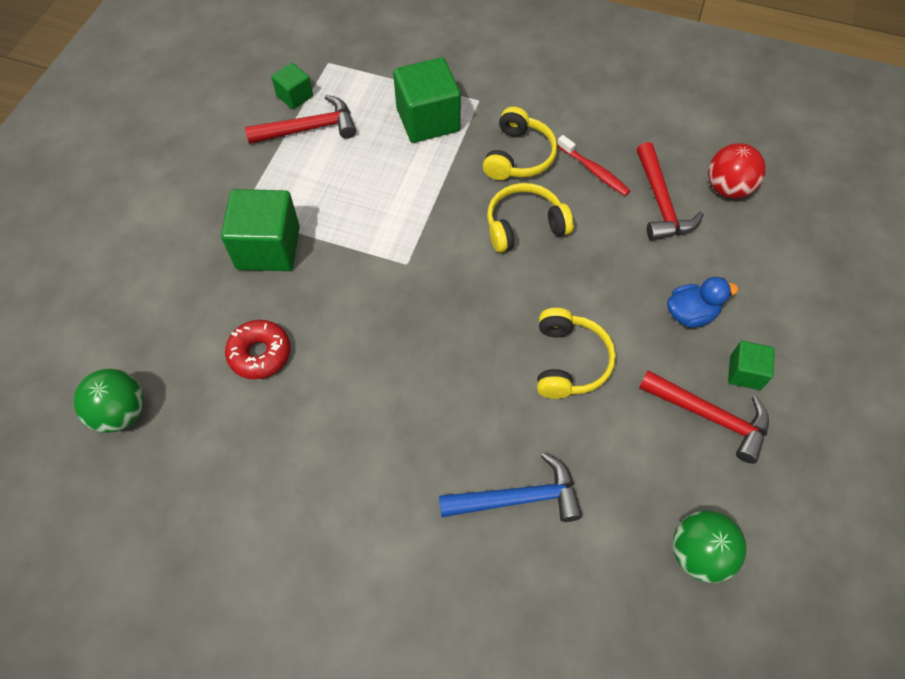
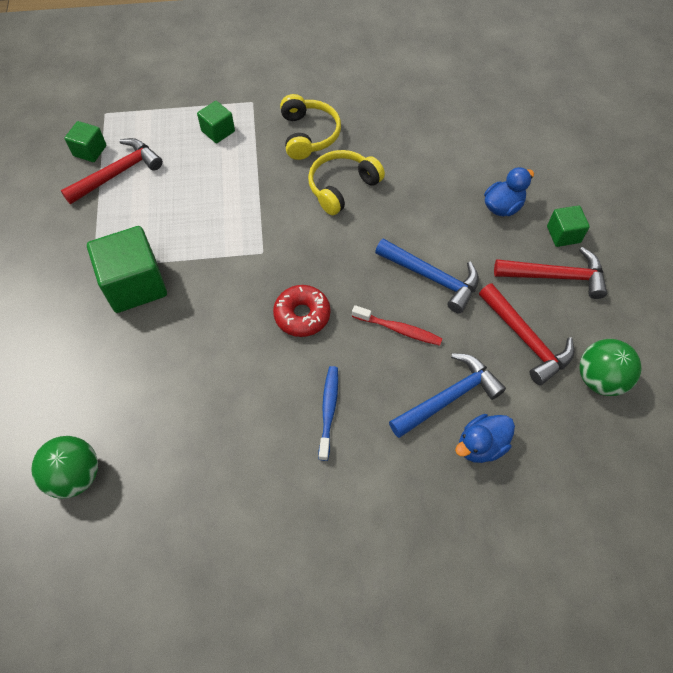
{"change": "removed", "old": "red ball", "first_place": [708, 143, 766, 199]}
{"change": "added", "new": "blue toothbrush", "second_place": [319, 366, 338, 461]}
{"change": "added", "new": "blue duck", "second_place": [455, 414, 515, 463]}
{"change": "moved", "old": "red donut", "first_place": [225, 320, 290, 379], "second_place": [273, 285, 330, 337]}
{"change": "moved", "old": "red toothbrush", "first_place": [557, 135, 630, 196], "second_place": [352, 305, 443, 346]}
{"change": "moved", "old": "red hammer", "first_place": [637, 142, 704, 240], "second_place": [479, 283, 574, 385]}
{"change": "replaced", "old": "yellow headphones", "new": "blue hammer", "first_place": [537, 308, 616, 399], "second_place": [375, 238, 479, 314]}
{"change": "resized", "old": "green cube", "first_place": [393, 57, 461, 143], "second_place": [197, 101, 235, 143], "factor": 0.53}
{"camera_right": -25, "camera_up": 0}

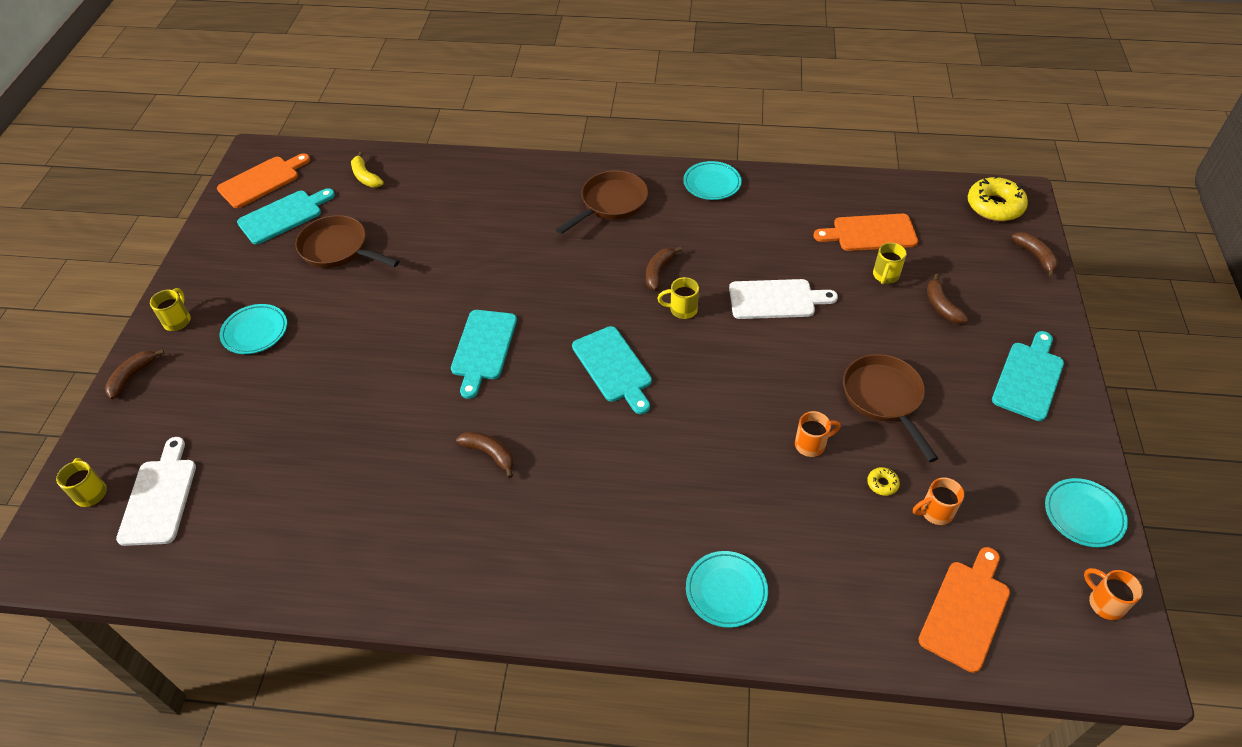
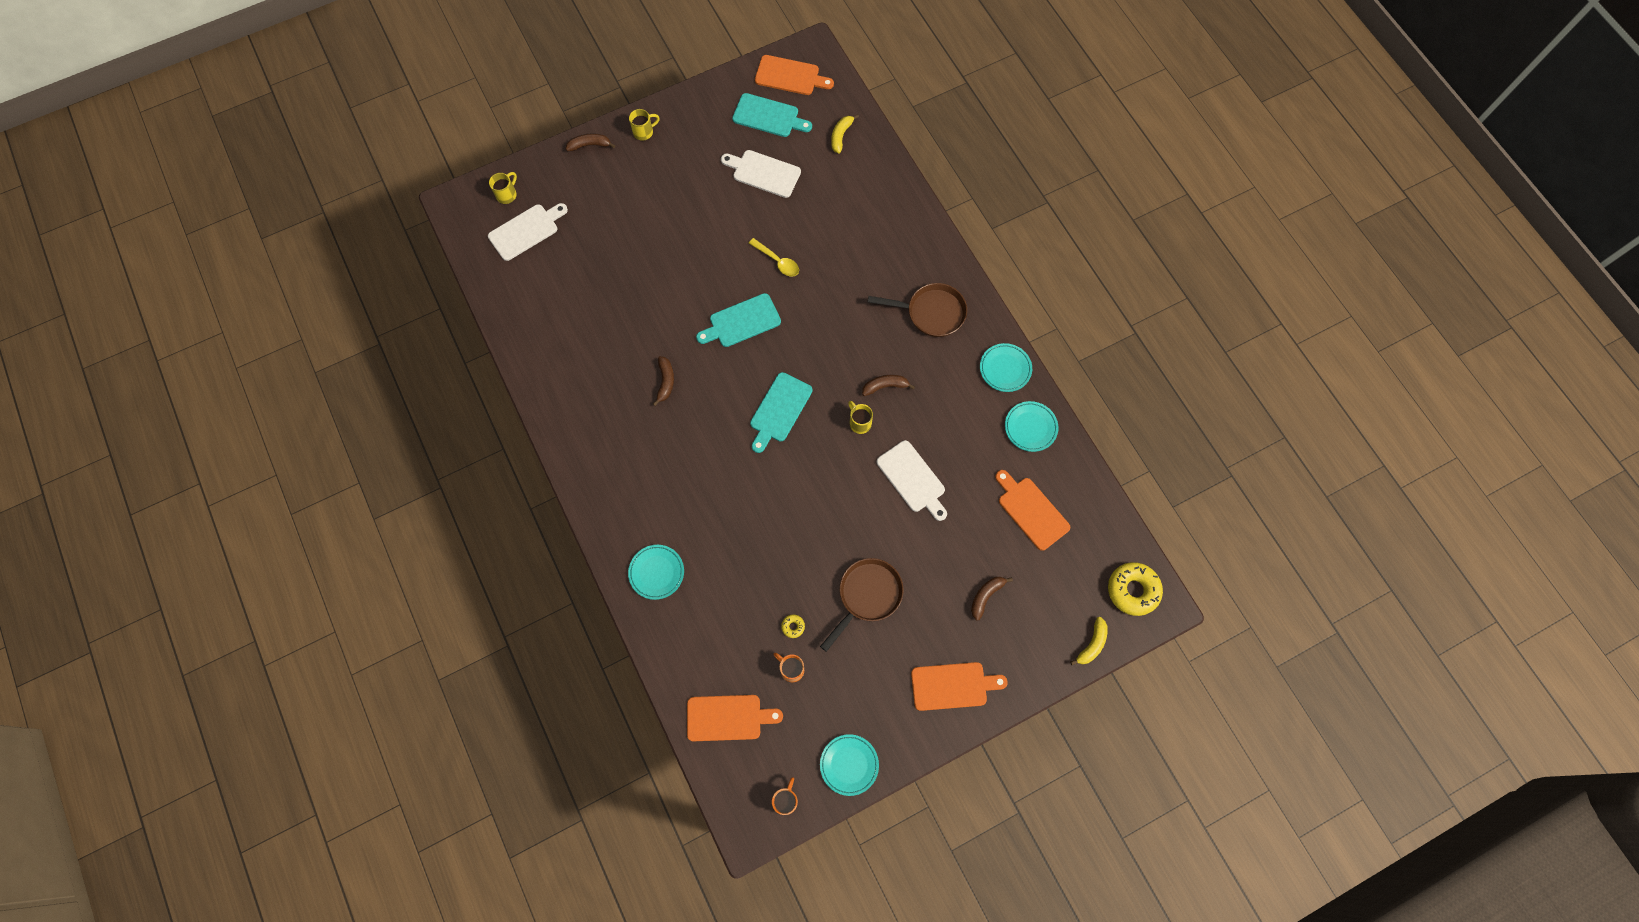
{"change": "removed", "old": "orange mug", "first_place": [795, 411, 840, 457]}
{"change": "removed", "old": "yellow mug", "first_place": [873, 243, 907, 284]}
{"change": "added", "new": "yellow spoon", "second_place": [749, 238, 799, 277]}
{"change": "moved", "old": "turquoise plate", "first_place": [220, 304, 287, 354], "second_place": [1005, 401, 1058, 452]}
{"change": "replaced", "old": "brown pan", "new": "white cutting board", "first_place": [295, 215, 400, 268], "second_place": [721, 150, 801, 198]}
{"change": "recoloured", "old": "turquoise cutting board", "new": "orange cutting board", "first_place": [992, 331, 1064, 421], "second_place": [911, 662, 1008, 711]}
{"change": "recoloured", "old": "brown banana", "new": "yellow banana", "first_place": [1012, 232, 1058, 278], "second_place": [1070, 617, 1108, 665]}
{"camera_right": 55, "camera_up": 20}

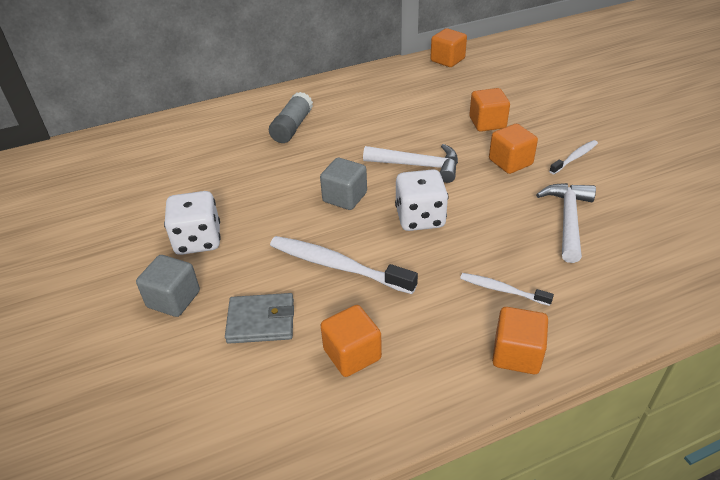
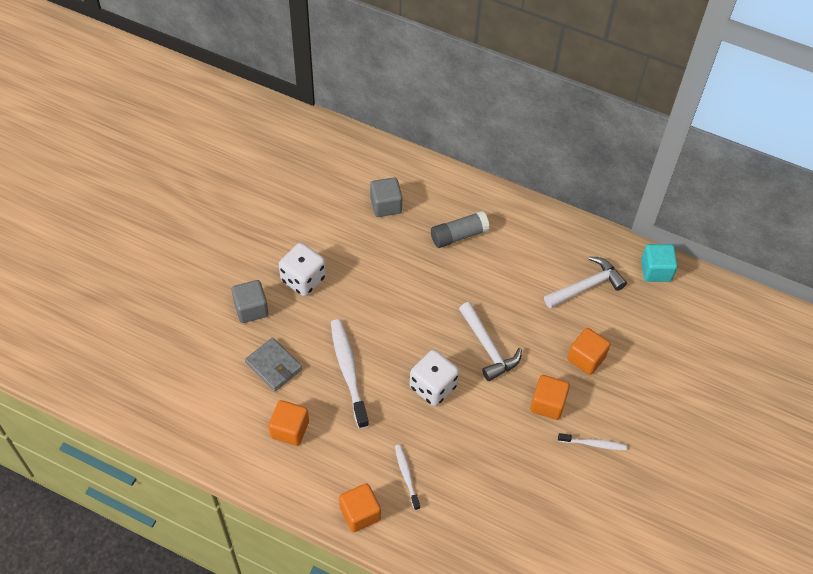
{"change": "moved", "old": "grey cube", "first_place": [320, 158, 367, 210], "second_place": [370, 177, 402, 217]}
{"change": "moved", "old": "white hammer", "first_place": [536, 183, 596, 263], "second_place": [544, 256, 627, 308]}
{"change": "recoloured", "old": "orange cube", "new": "turquoise cube", "first_place": [430, 28, 467, 67], "second_place": [641, 244, 678, 282]}
{"camera_right": 45, "camera_up": 15}

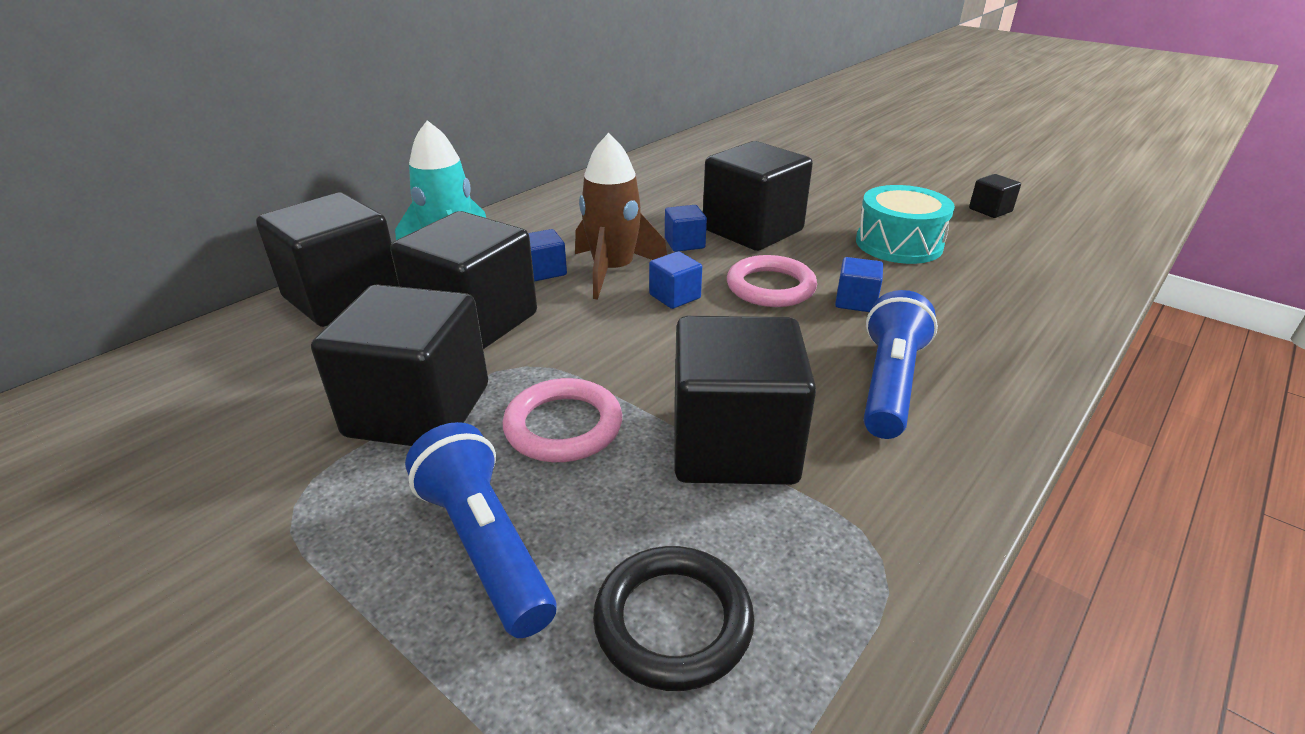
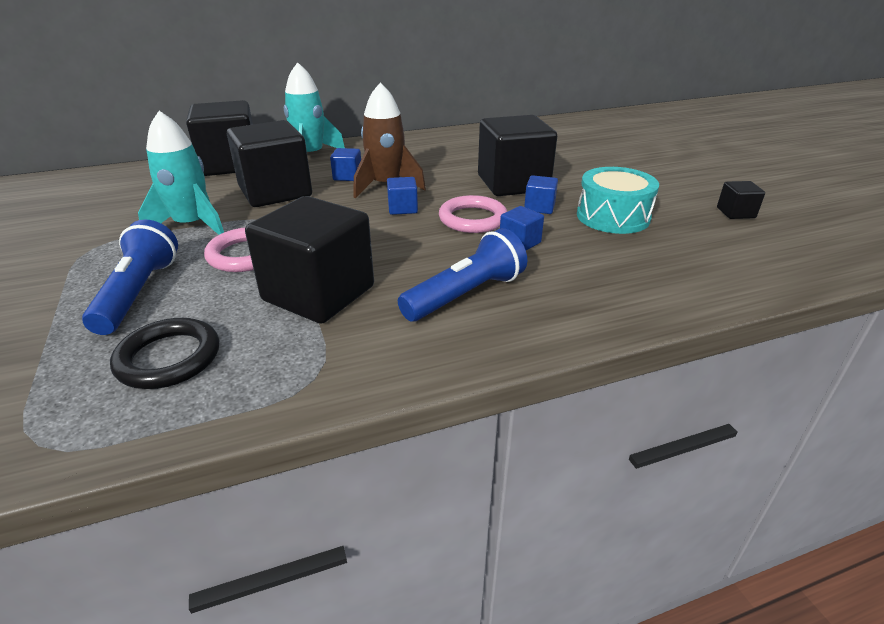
{"change": "moved", "old": "blue cube", "first_place": [665, 205, 707, 252], "second_place": [524, 175, 558, 214]}
{"change": "replaced", "old": "black cube", "new": "turquoise rocket", "first_place": [311, 284, 488, 446], "second_place": [138, 111, 224, 235]}
{"camera_right": 30, "camera_up": 0}

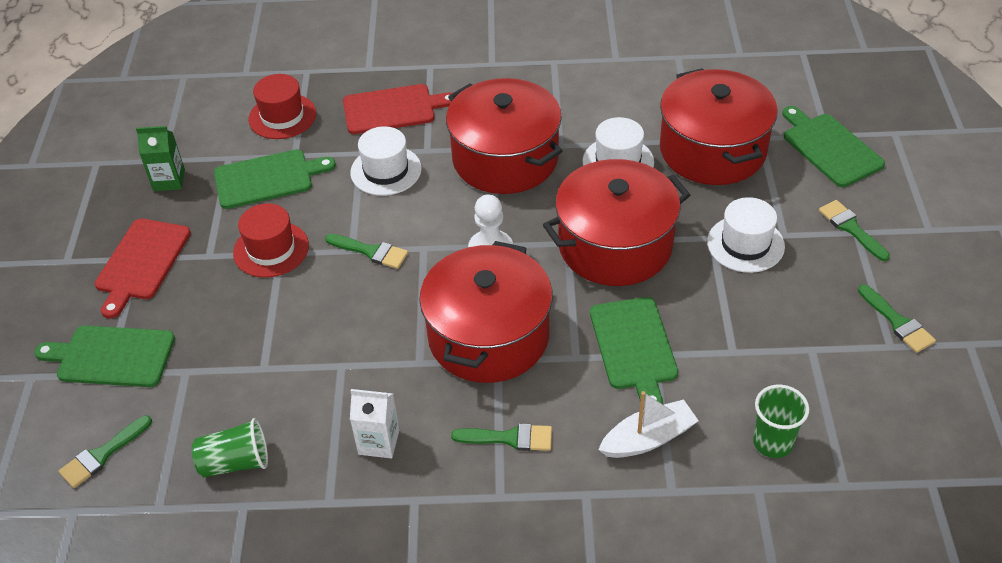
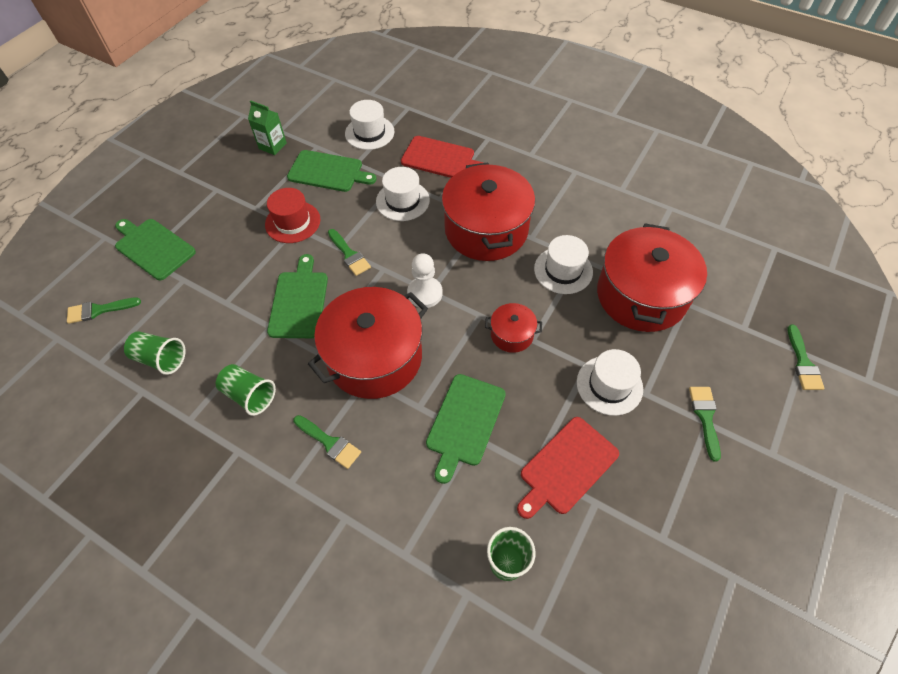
{"change": "removed", "old": "white boat", "first_place": [598, 391, 699, 458]}
{"change": "moved", "old": "red cutting board", "first_place": [95, 219, 191, 318], "second_place": [517, 417, 619, 519]}
{"change": "moved", "old": "green cutting board", "first_place": [782, 106, 885, 187], "second_place": [267, 254, 328, 338]}
{"change": "moved", "old": "green brush", "first_place": [858, 284, 936, 353], "second_place": [787, 325, 825, 390]}
{"change": "replaced", "old": "white carton", "new": "green cup", "first_place": [350, 389, 399, 458], "second_place": [216, 364, 276, 416]}
{"change": "recoloured", "old": "red hat", "new": "white hat", "first_place": [248, 74, 316, 139], "second_place": [345, 100, 394, 150]}
{"change": "resized", "old": "red pot", "first_place": [543, 159, 690, 286], "second_place": [485, 303, 542, 353], "factor": 0.46}
{"camera_right": 30, "camera_up": 10}

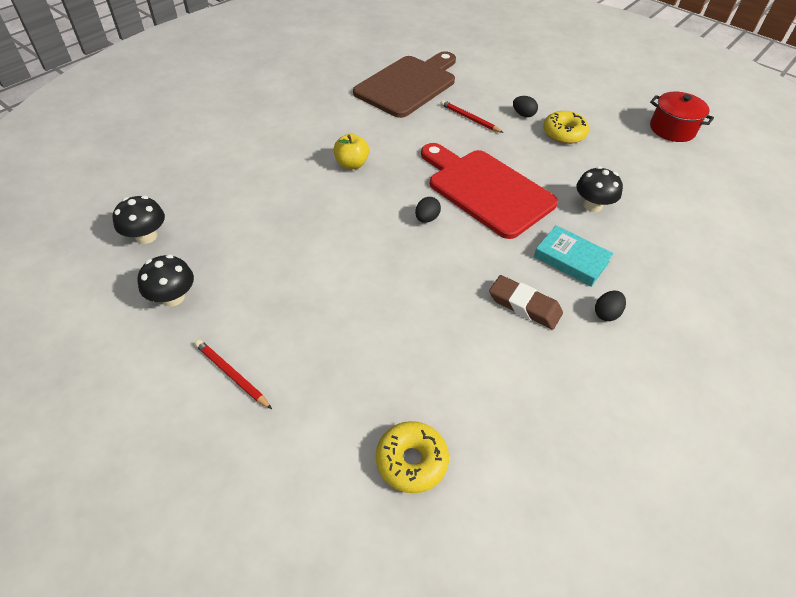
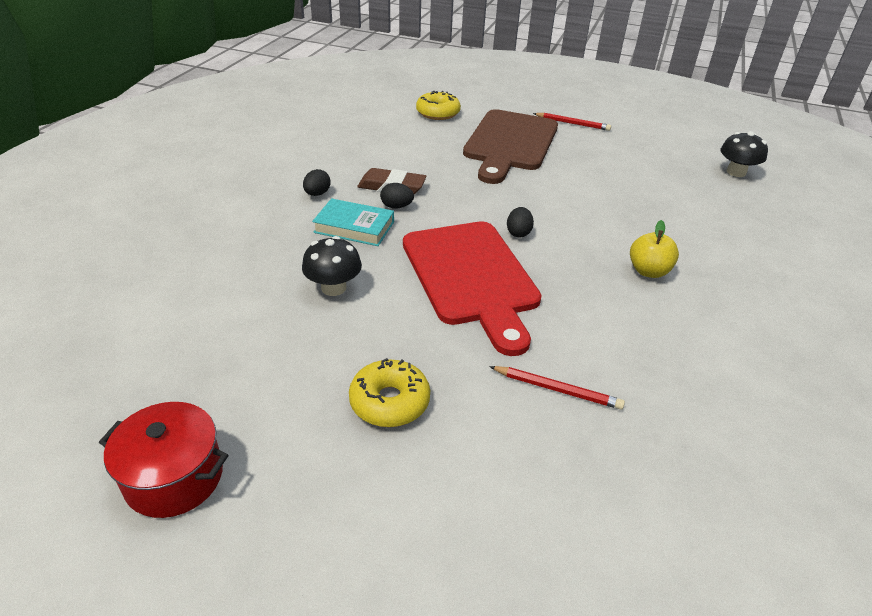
{"change": "removed", "old": "black mushroom", "first_place": [137, 254, 194, 306]}
{"change": "moved", "old": "brown cutting board", "first_place": [353, 51, 456, 118], "second_place": [463, 109, 558, 184]}
{"change": "moved", "old": "black egg", "first_place": [513, 96, 538, 117], "second_place": [380, 183, 414, 209]}
{"change": "turned", "old": "red cutting board", "first_place": [421, 143, 558, 239], "second_place": [403, 221, 542, 356], "degrees": 45}
{"camera_right": 160, "camera_up": -10}

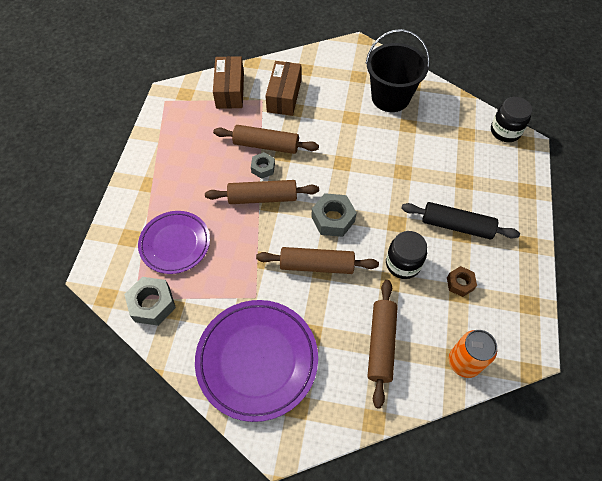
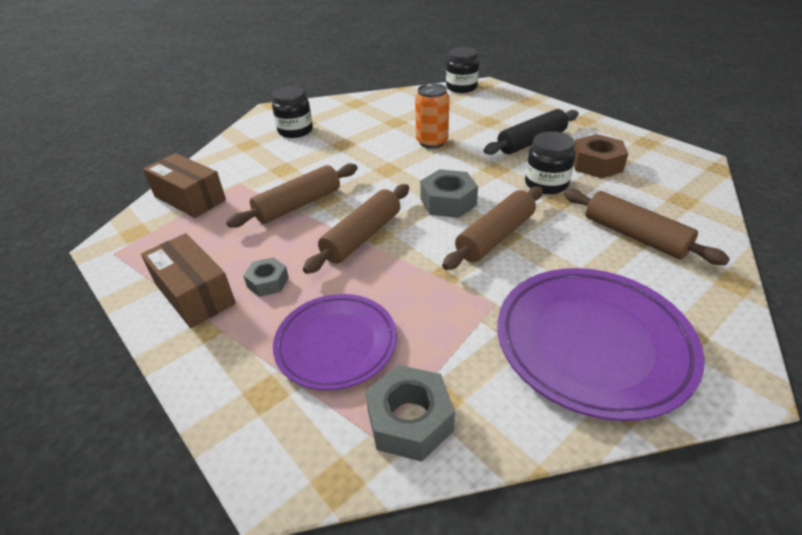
{"change": "removed", "old": "black bucket", "first_place": [366, 29, 430, 112]}
{"change": "added", "new": "black jar", "second_place": [272, 86, 313, 138]}
{"change": "moved", "old": "grey nut", "first_place": [251, 152, 275, 179], "second_place": [243, 257, 289, 297]}
{"change": "moved", "old": "brown box", "first_place": [265, 61, 301, 116], "second_place": [141, 233, 236, 328]}
{"change": "moved", "old": "orange can", "first_place": [449, 330, 497, 378], "second_place": [415, 83, 449, 149]}
{"change": "resized", "old": "brown nut", "first_place": [447, 266, 477, 297], "second_place": [574, 134, 628, 178], "factor": 1.63}
{"camera_right": -50, "camera_up": -20}

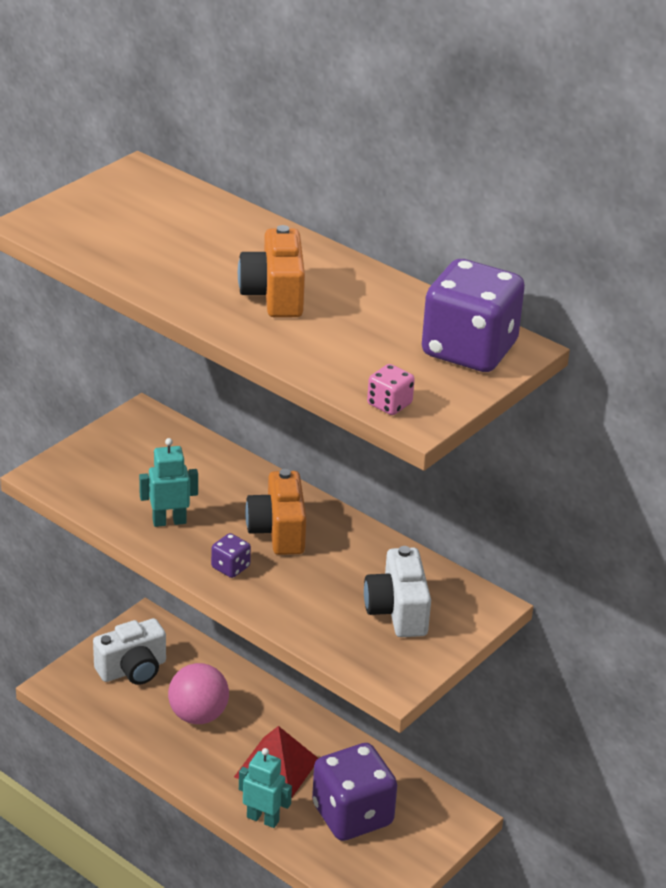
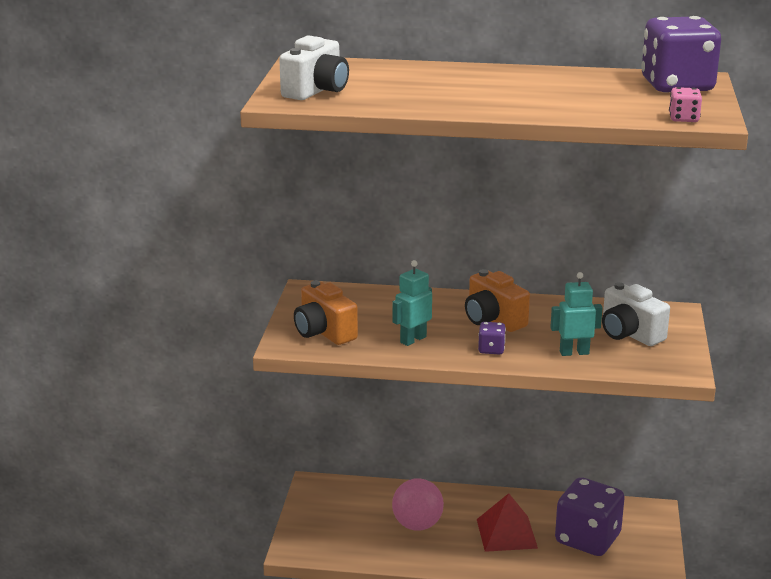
{"change": "moved", "old": "white camera", "first_place": [93, 618, 166, 685], "second_place": [279, 35, 349, 100]}
{"change": "moved", "old": "orange camera", "first_place": [238, 225, 305, 317], "second_place": [294, 281, 358, 345]}
{"change": "moved", "old": "turquoise robot", "first_place": [239, 748, 292, 828], "second_place": [550, 272, 603, 356]}
{"camera_right": -30, "camera_up": -10}

